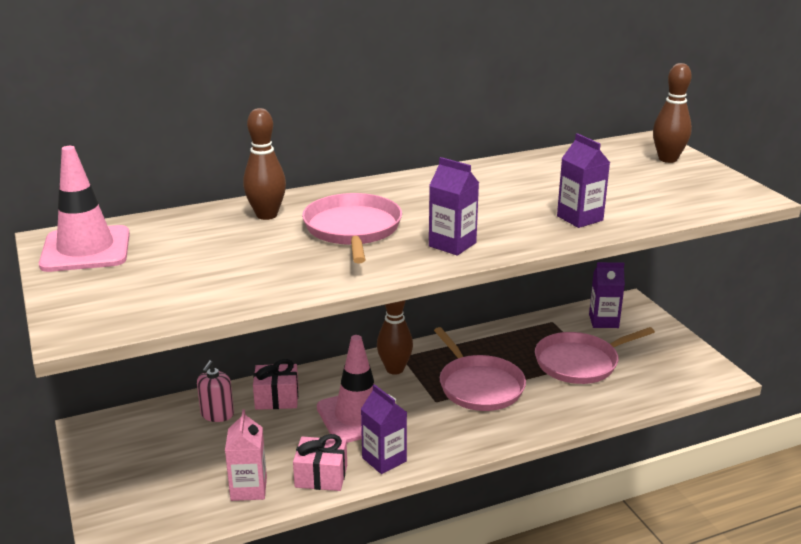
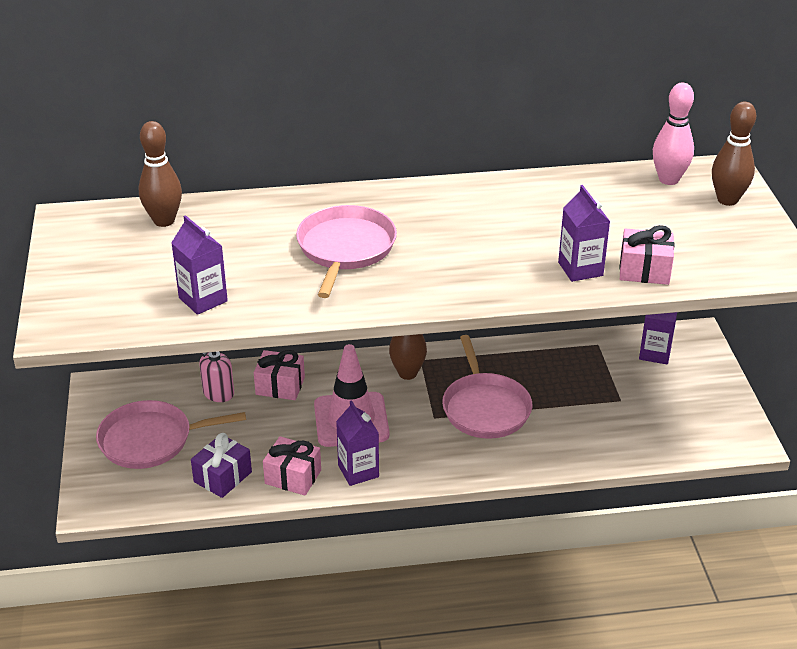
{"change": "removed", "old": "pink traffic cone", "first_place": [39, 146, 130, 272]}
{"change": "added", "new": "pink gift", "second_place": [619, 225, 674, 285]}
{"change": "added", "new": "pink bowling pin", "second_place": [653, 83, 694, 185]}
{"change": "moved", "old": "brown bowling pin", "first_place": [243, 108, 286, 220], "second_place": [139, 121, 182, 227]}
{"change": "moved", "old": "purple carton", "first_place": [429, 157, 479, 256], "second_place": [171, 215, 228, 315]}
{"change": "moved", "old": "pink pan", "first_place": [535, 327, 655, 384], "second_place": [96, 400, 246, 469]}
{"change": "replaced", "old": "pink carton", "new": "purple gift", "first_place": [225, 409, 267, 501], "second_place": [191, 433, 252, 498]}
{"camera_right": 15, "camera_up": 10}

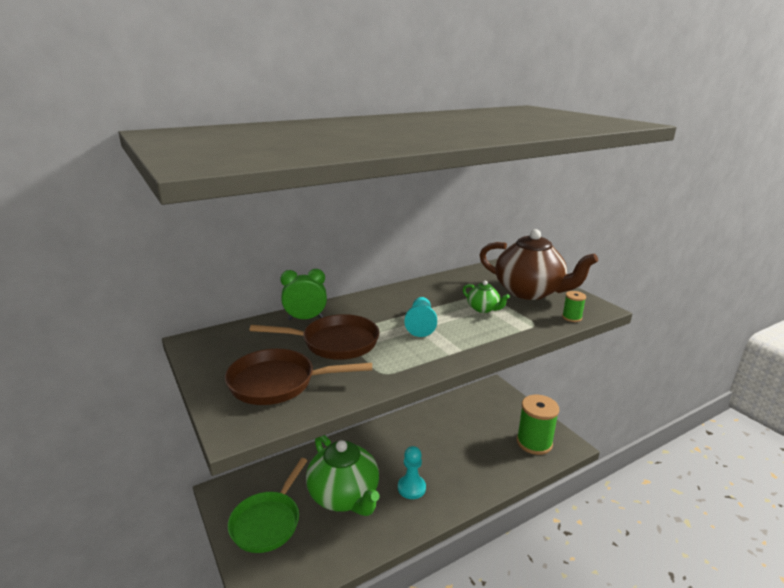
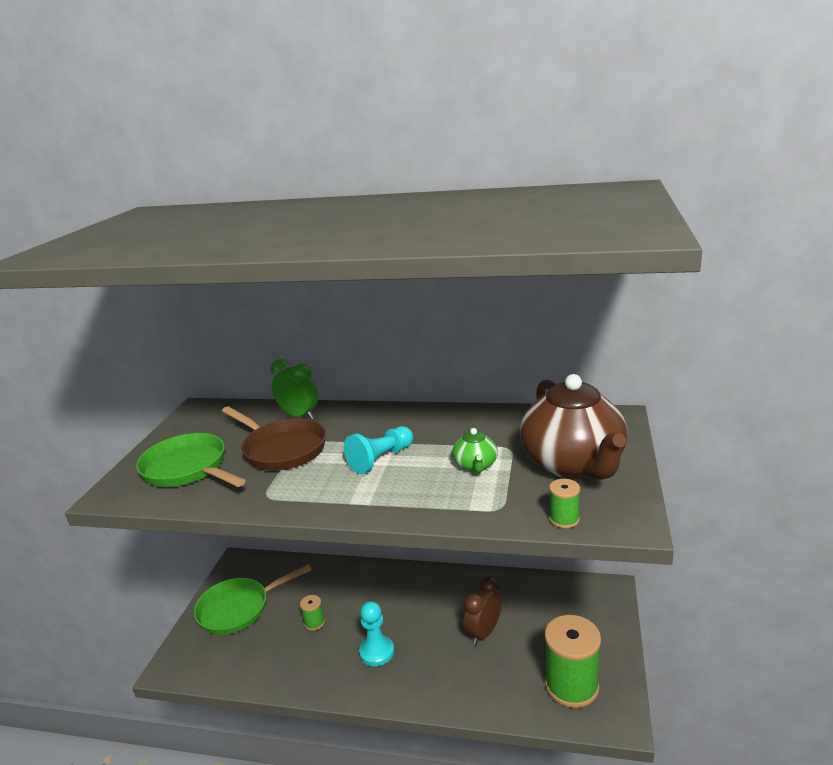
{"change": "added", "new": "brown clock", "second_place": [463, 576, 502, 645]}
{"change": "replaced", "old": "green teapot", "new": "green spool", "first_place": [306, 435, 379, 516], "second_place": [300, 595, 325, 631]}
{"change": "recoloured", "old": "brown pan", "new": "green pan", "first_place": [225, 349, 372, 405], "second_place": [136, 433, 246, 487]}
{"camera_right": 45, "camera_up": 0}

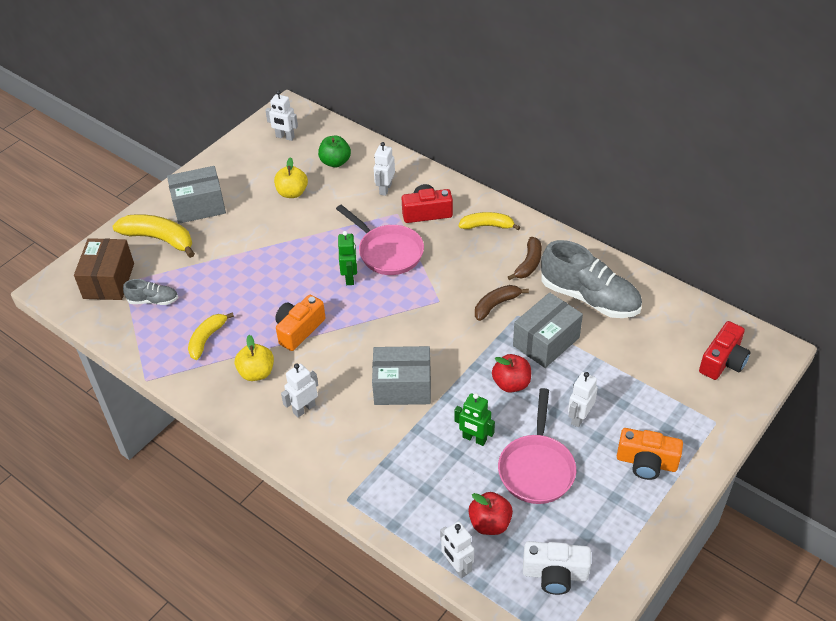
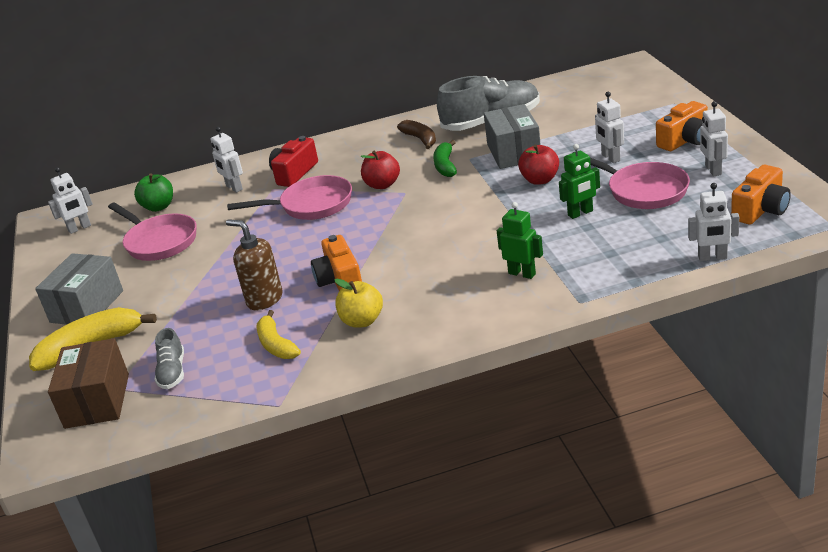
{"change": "removed", "old": "grey box", "first_place": [372, 346, 431, 405]}
{"change": "removed", "old": "yellow banana", "first_place": [459, 212, 520, 230]}
{"change": "removed", "old": "red camera", "first_place": [699, 321, 751, 380]}
{"change": "added", "new": "brown soap dispenser", "second_place": [226, 219, 283, 310]}
{"change": "moved", "old": "white robot", "first_place": [281, 363, 318, 418], "second_place": [700, 101, 728, 176]}
{"change": "moved", "old": "green robot", "first_place": [338, 231, 357, 285], "second_place": [497, 202, 543, 279]}
{"change": "moved", "old": "red apple", "first_place": [468, 492, 513, 535], "second_place": [361, 151, 400, 189]}
{"change": "replaced", "old": "yellow apple", "new": "pink pan", "first_place": [274, 157, 308, 198], "second_place": [108, 202, 196, 261]}
{"change": "recoloured", "old": "brown banana", "new": "green banana", "first_place": [475, 285, 529, 321], "second_place": [433, 140, 457, 177]}
{"change": "recoloured", "old": "white camera", "new": "orange camera", "first_place": [523, 541, 591, 595], "second_place": [731, 165, 791, 224]}
{"change": "turned", "old": "brown box", "first_place": [74, 238, 134, 300], "second_place": [48, 338, 129, 429], "degrees": 45}
{"change": "turned", "old": "grey shoe", "first_place": [123, 279, 178, 305], "second_place": [155, 328, 184, 389], "degrees": 135}
{"camera_right": -50, "camera_up": -15}

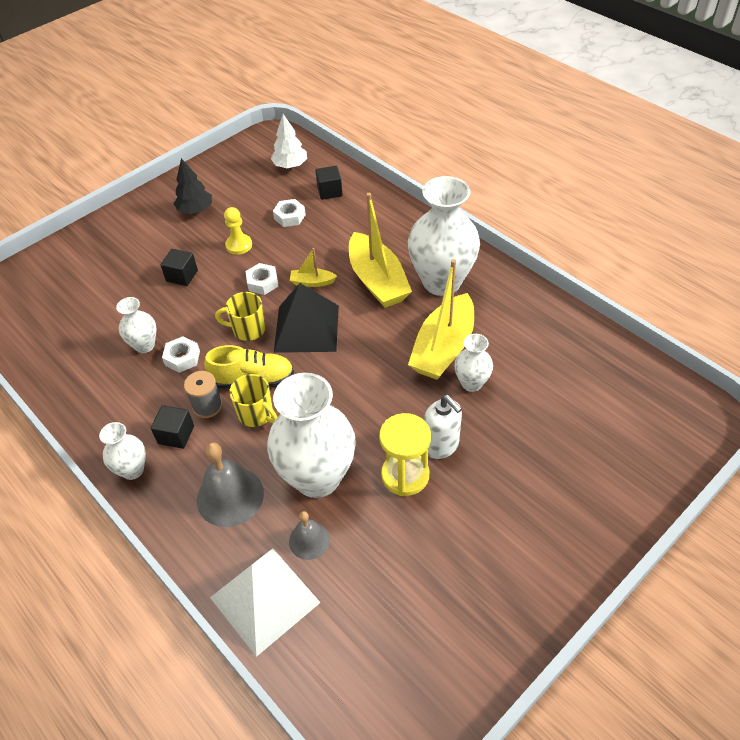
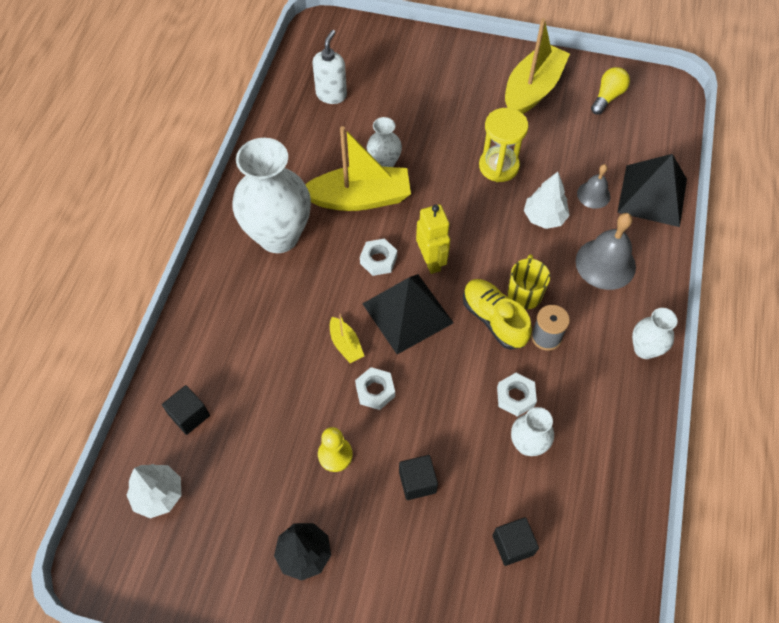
{"change": "removed", "old": "yellow mug", "first_place": [215, 292, 266, 341]}
{"change": "added", "new": "yellow robot", "second_place": [416, 204, 450, 274]}
{"change": "added", "new": "yellow light bulb", "second_place": [591, 67, 630, 115]}
{"change": "moved", "old": "black cube", "first_place": [151, 405, 194, 449], "second_place": [492, 517, 539, 566]}
{"change": "moved", "old": "white nut", "first_place": [273, 199, 306, 227], "second_place": [360, 239, 397, 276]}
{"change": "moved", "old": "yellow boat", "first_place": [349, 193, 412, 308], "second_place": [505, 18, 570, 114]}
{"change": "moved", "old": "white soap dispenser", "first_place": [424, 395, 462, 459], "second_place": [312, 30, 347, 104]}
{"change": "replaced", "old": "white vase", "new": "white tree", "first_place": [267, 373, 356, 498], "second_place": [524, 172, 570, 229]}
{"change": "recoloured", "old": "white pyramid", "new": "black pyramid", "first_place": [210, 548, 321, 657], "second_place": [617, 154, 687, 227]}
{"camera_right": -125, "camera_up": 10}

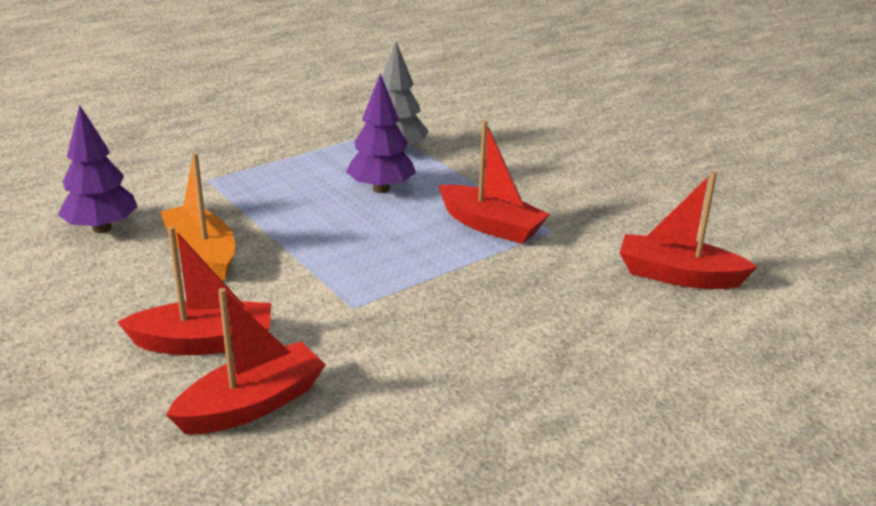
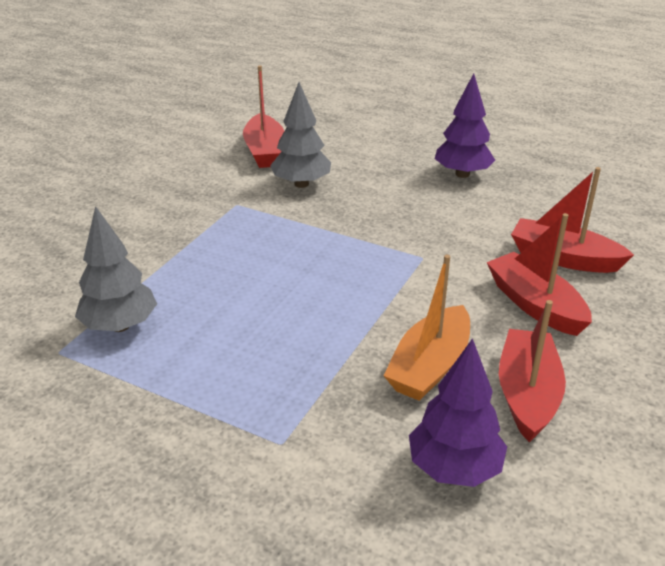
{"change": "added", "new": "grey tree", "second_place": [270, 82, 331, 188]}
{"change": "moved", "old": "purple tree", "first_place": [346, 73, 416, 193], "second_place": [435, 73, 495, 178]}
{"change": "moved", "old": "red boat", "first_place": [438, 120, 550, 244], "second_place": [499, 300, 566, 442]}
{"camera_right": -115, "camera_up": 5}

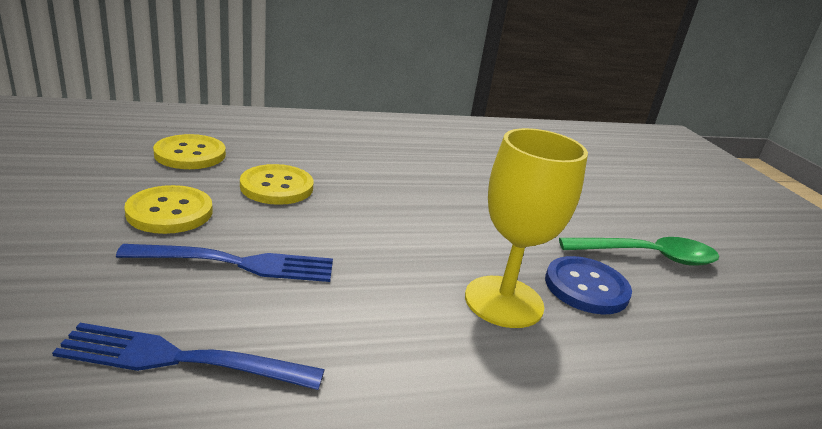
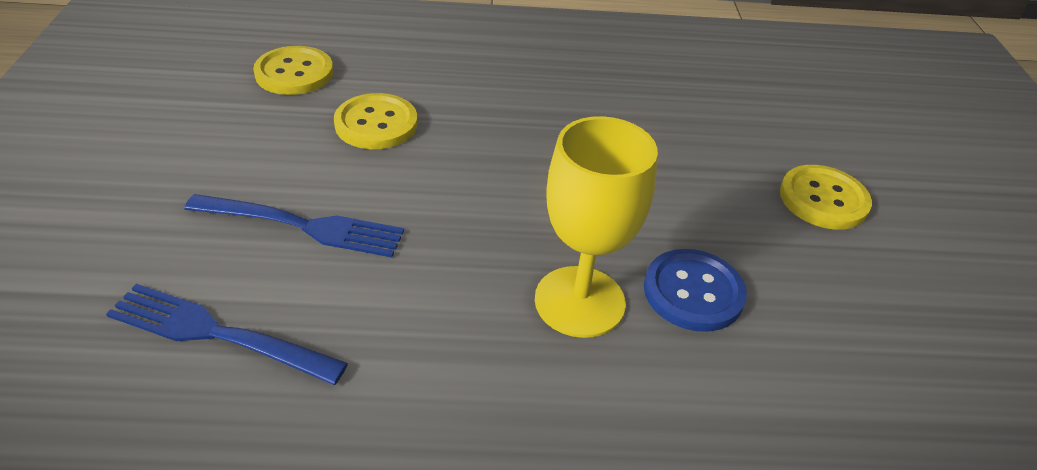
{"change": "removed", "old": "green spoon", "first_place": [559, 237, 719, 266]}
{"change": "moved", "old": "yellow button", "first_place": [124, 185, 213, 234], "second_place": [780, 165, 872, 230]}
{"camera_right": 15, "camera_up": 15}

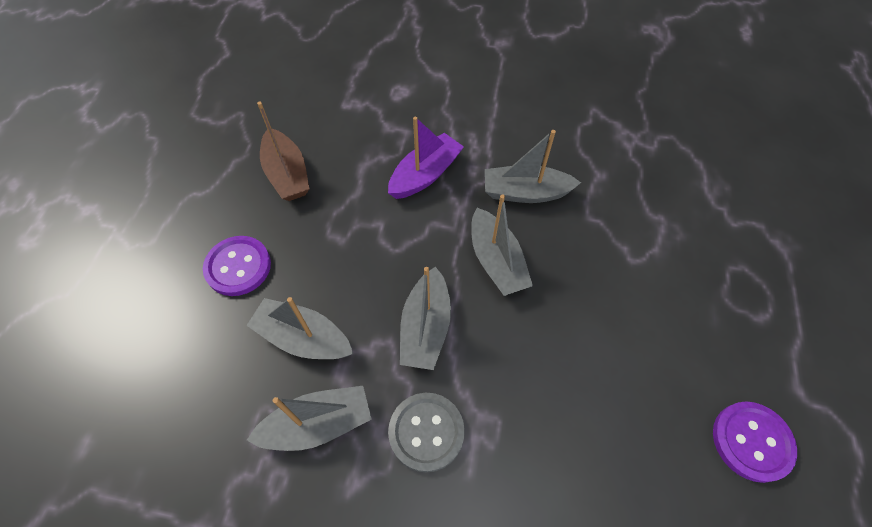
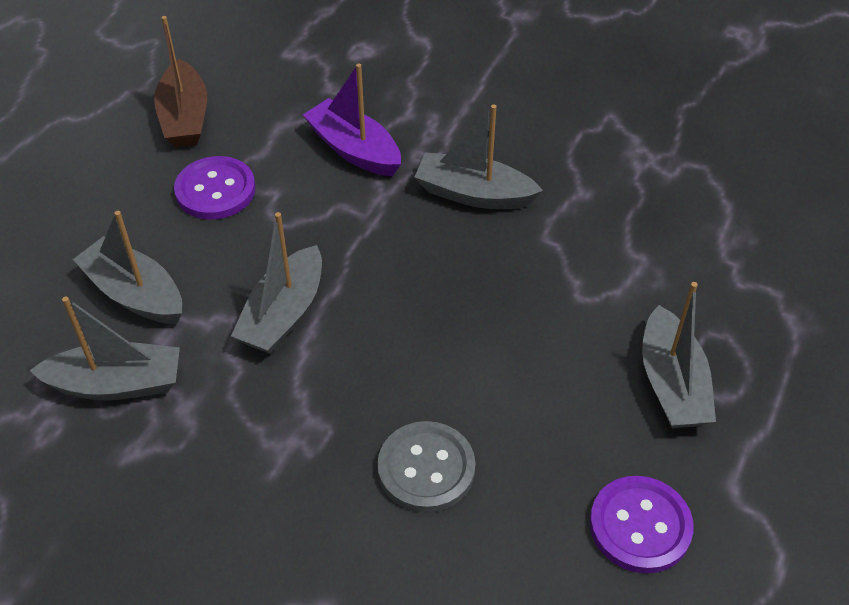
{"change": "moved", "old": "purple button", "first_place": [203, 236, 271, 296], "second_place": [174, 156, 256, 220]}
{"change": "moved", "old": "grey button", "first_place": [388, 393, 465, 473], "second_place": [377, 421, 476, 513]}
{"change": "moved", "old": "grey boat", "first_place": [471, 195, 533, 296], "second_place": [642, 282, 716, 428]}
{"change": "turned", "old": "purple boat", "first_place": [388, 117, 464, 199], "second_place": [303, 64, 401, 176], "degrees": -105}
{"camera_right": 15, "camera_up": -10}

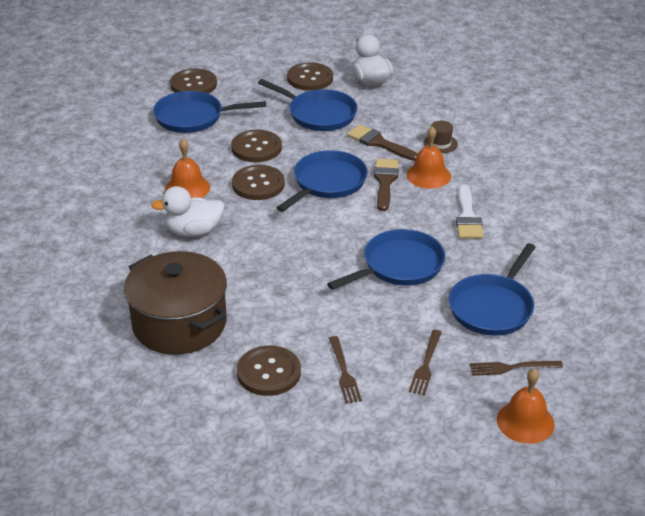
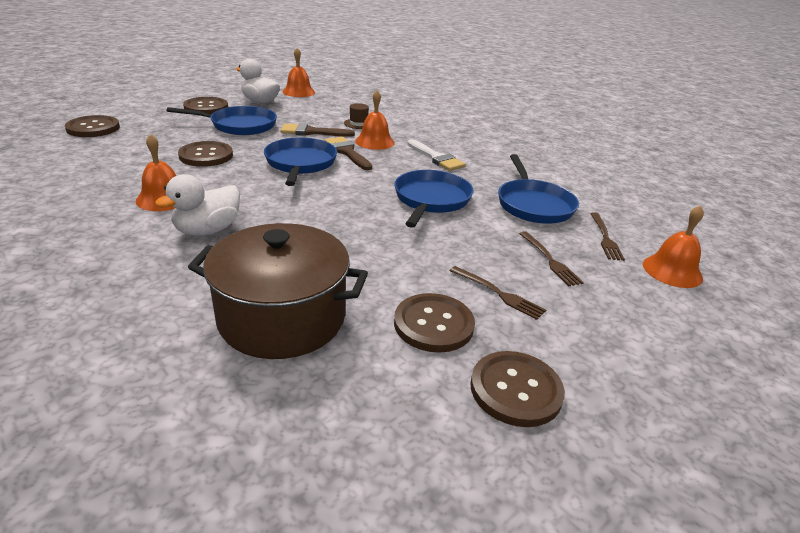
{"change": "removed", "old": "blue pan", "first_place": [153, 91, 266, 133]}
{"change": "added", "new": "orange bell", "second_place": [282, 48, 315, 97]}
{"change": "moved", "old": "brown button", "first_place": [232, 165, 285, 200], "second_place": [470, 351, 565, 427]}
{"change": "turned", "old": "brown fork", "first_place": [470, 361, 563, 376], "second_place": [590, 212, 625, 261], "degrees": -45}
{"camera_right": -40, "camera_up": -5}

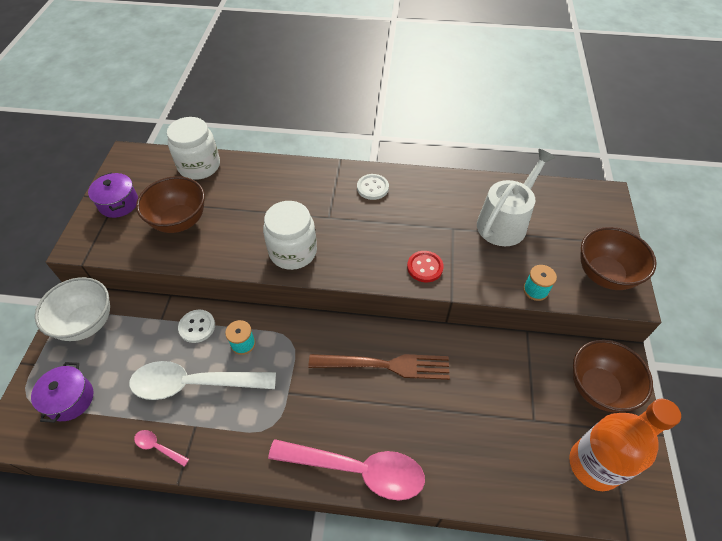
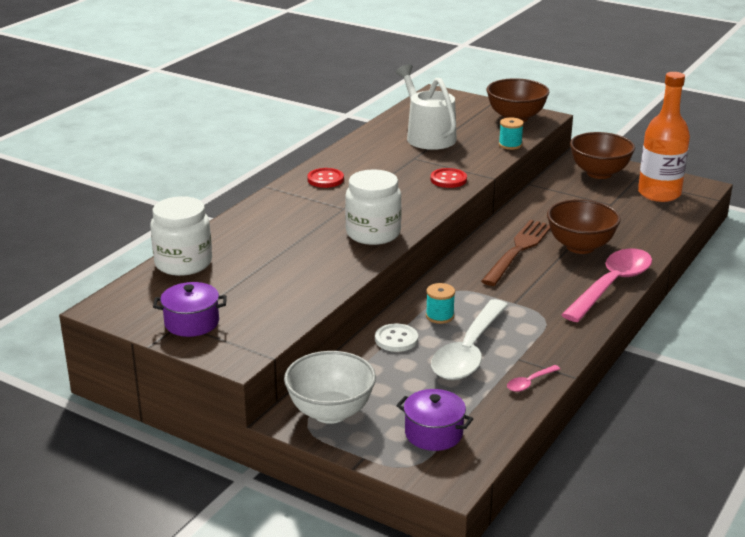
{"change": "moved", "old": "brown bowl", "first_place": [136, 176, 205, 233], "second_place": [547, 199, 621, 254]}
{"change": "recoloured", "old": "white button", "new": "red button", "first_place": [357, 174, 389, 200], "second_place": [307, 168, 344, 188]}
{"camera_right": -65, "camera_up": -25}

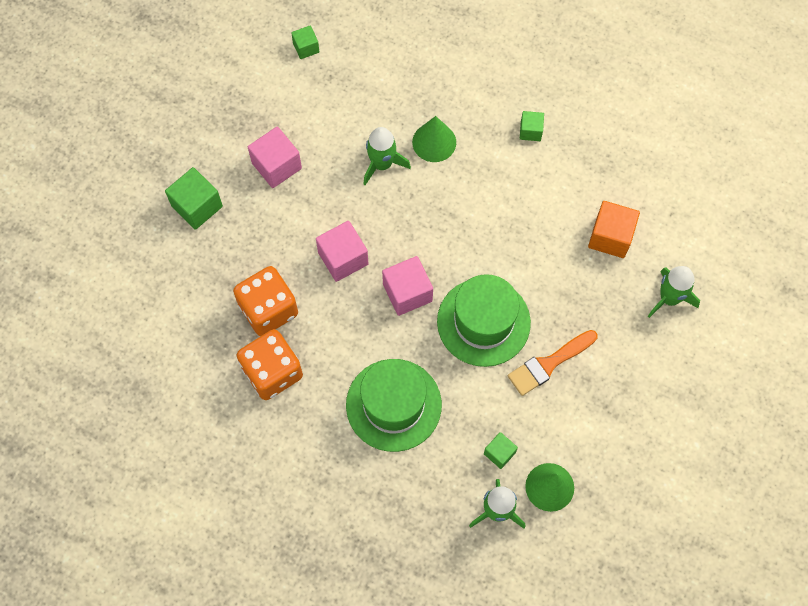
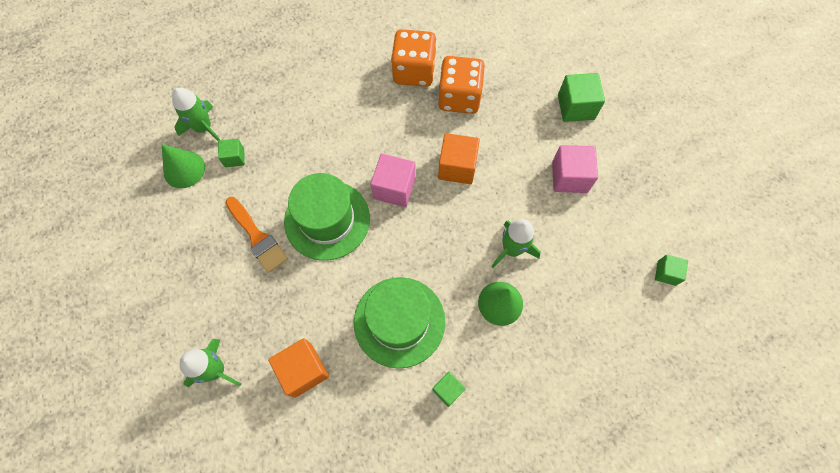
{"change": "moved", "old": "green hat", "first_place": [346, 359, 442, 452], "second_place": [354, 277, 445, 368]}
{"change": "recoloured", "old": "pink cube", "new": "orange cube", "first_place": [316, 221, 369, 282], "second_place": [438, 133, 480, 184]}
{"change": "turned", "old": "orange brush", "first_place": [508, 330, 598, 396], "second_place": [226, 197, 288, 273], "degrees": 135}
{"camera_right": 130, "camera_up": 0}

